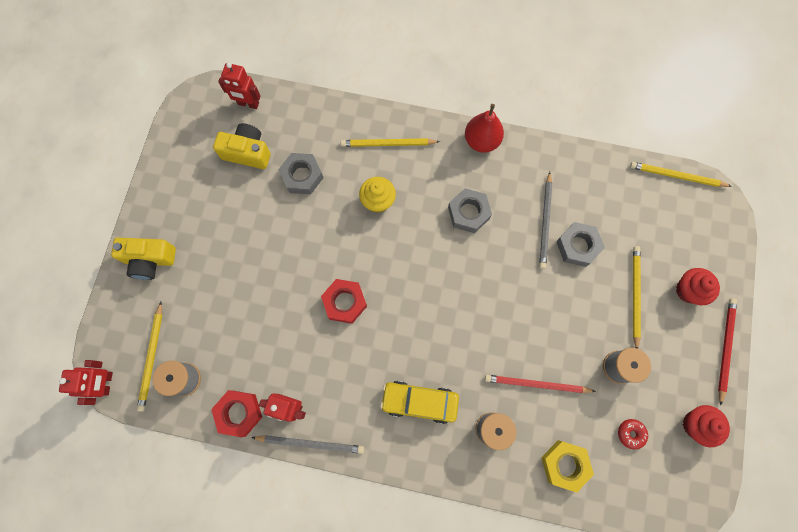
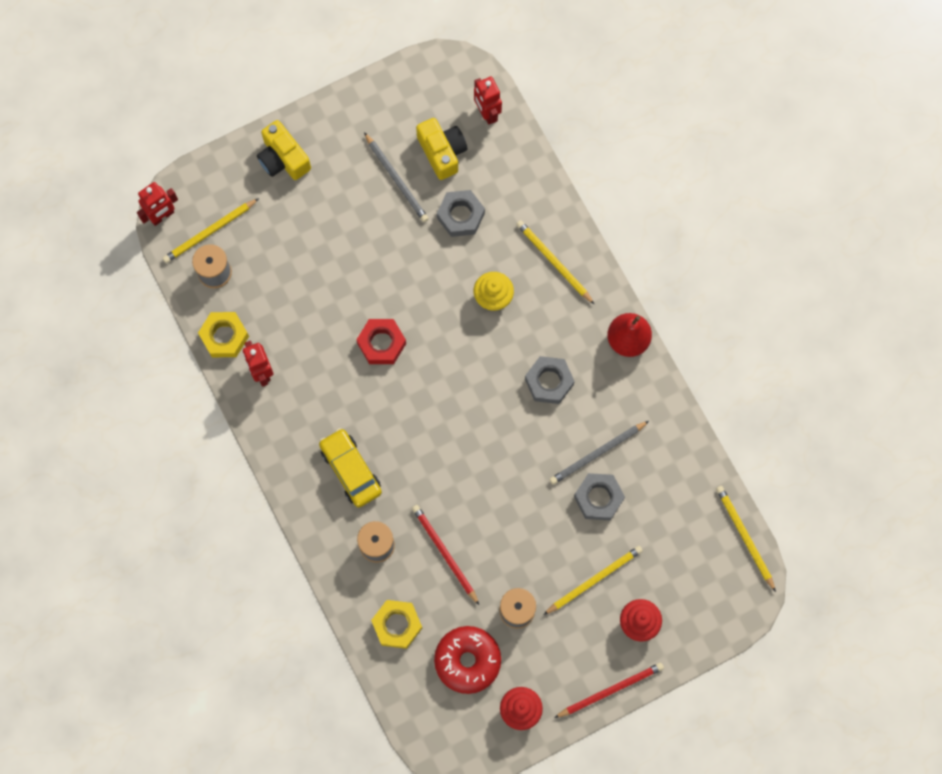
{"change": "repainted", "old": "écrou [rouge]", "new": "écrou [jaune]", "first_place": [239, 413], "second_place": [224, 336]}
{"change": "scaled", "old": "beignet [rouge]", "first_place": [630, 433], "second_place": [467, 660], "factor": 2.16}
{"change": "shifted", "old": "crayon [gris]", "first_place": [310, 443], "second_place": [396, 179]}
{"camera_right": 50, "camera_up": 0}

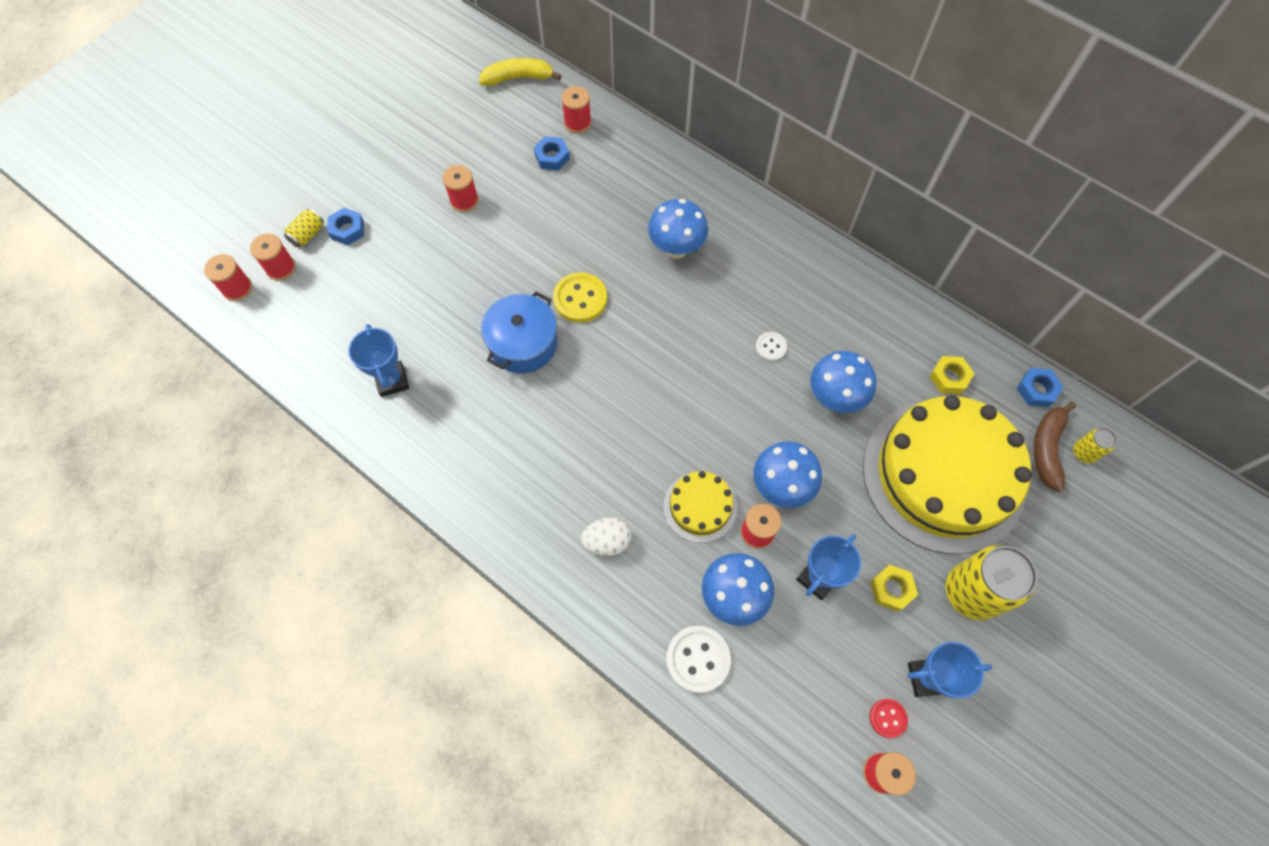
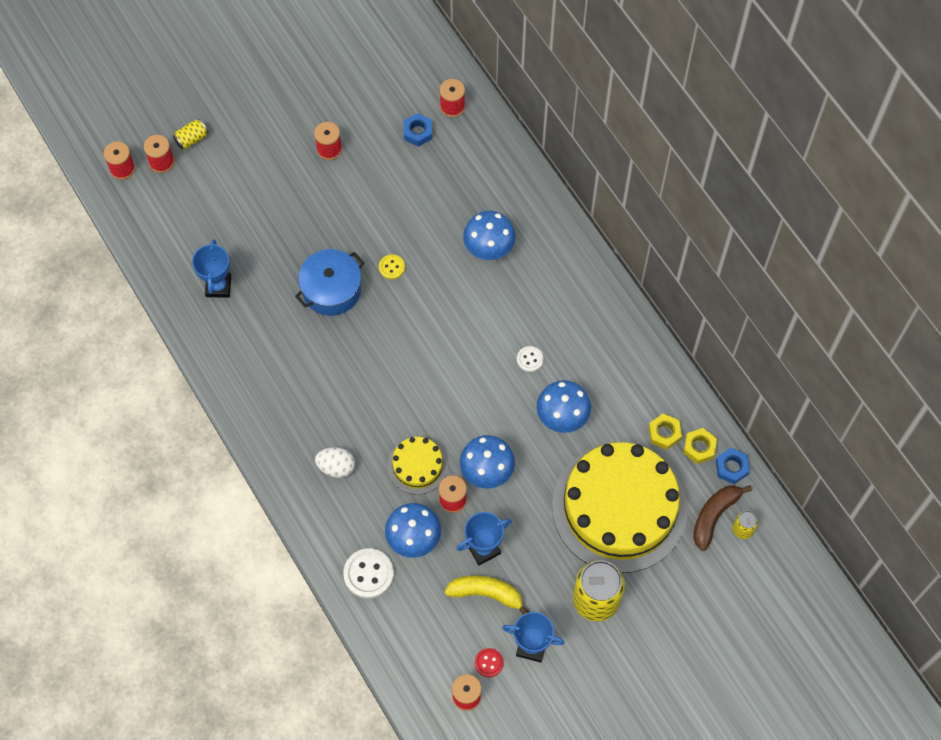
{"change": "shifted", "old": "banane [jaune]", "first_place": [518, 78], "second_place": [486, 593]}
{"change": "gone", "old": "écrou [bleu]", "first_place": [347, 230]}
{"change": "scaled", "old": "bouton [jaune]", "first_place": [580, 299], "second_place": [392, 267], "factor": 0.56}
{"change": "shifted", "old": "écrou [jaune]", "first_place": [891, 589], "second_place": [699, 447]}
{"camera_right": 20, "camera_up": 0}

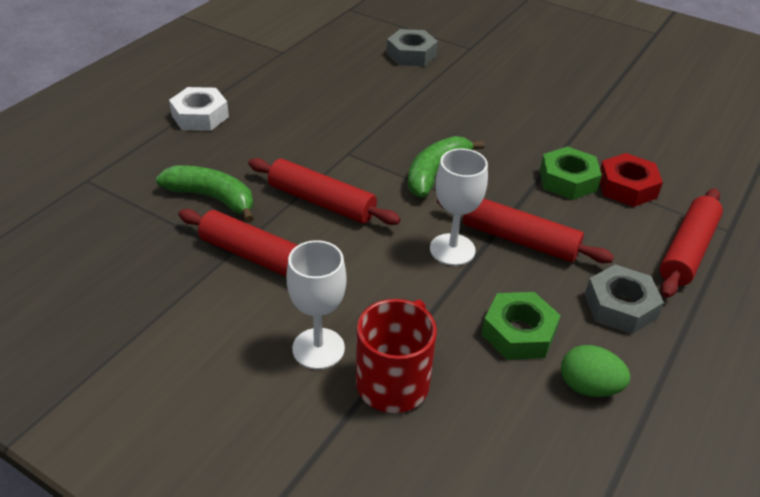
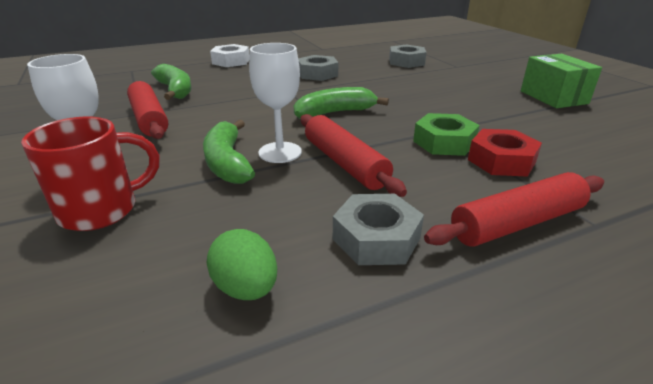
{"change": "gone", "old": "rouleau à pâtisserie [rouge]", "first_place": [322, 202]}
{"change": "gone", "old": "écrou [vert]", "first_place": [518, 333]}
{"change": "new", "new": "boîte [vert]", "second_place": [553, 97]}
{"change": "new", "new": "écrou [gris]", "second_place": [318, 74]}
{"change": "new", "new": "banane [vert]", "second_place": [227, 162]}
{"camera_right": 35, "camera_up": -10}

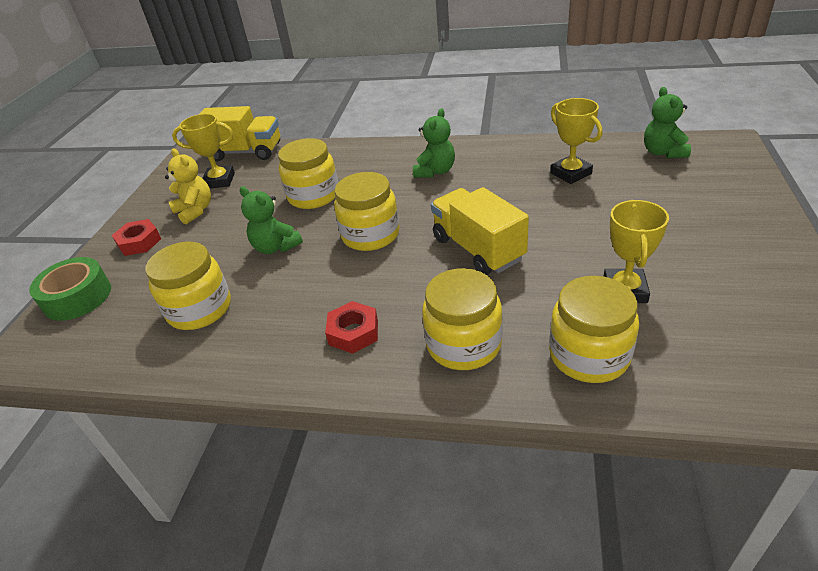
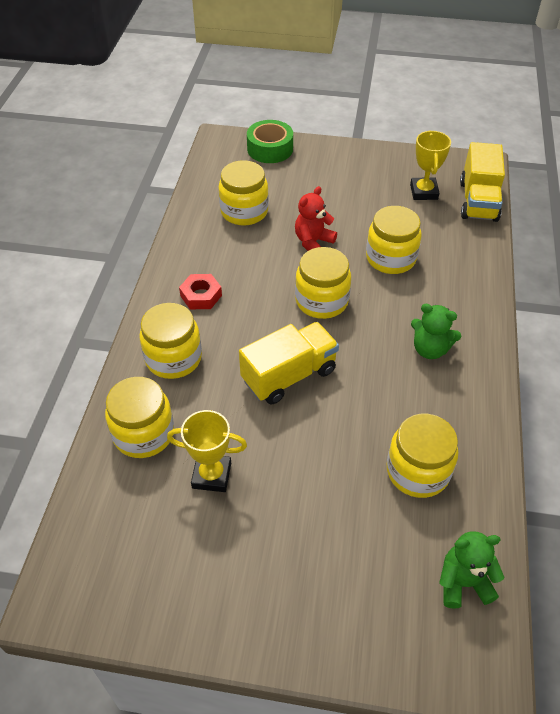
{"change": "swapped", "old": "trophée [jaune]", "new": "bocal [jaune]", "first_place": [570, 173], "second_place": [417, 471]}
{"change": "gone", "old": "ours en peluche [jaune]", "first_place": [195, 211]}
{"change": "repainted", "old": "ours en peluche [vert]", "new": "ours en peluche [rouge]", "first_place": [276, 247], "second_place": [313, 242]}
{"change": "gone", "old": "écrou [rouge]", "first_place": [139, 242]}
{"camera_right": 85, "camera_up": 10}

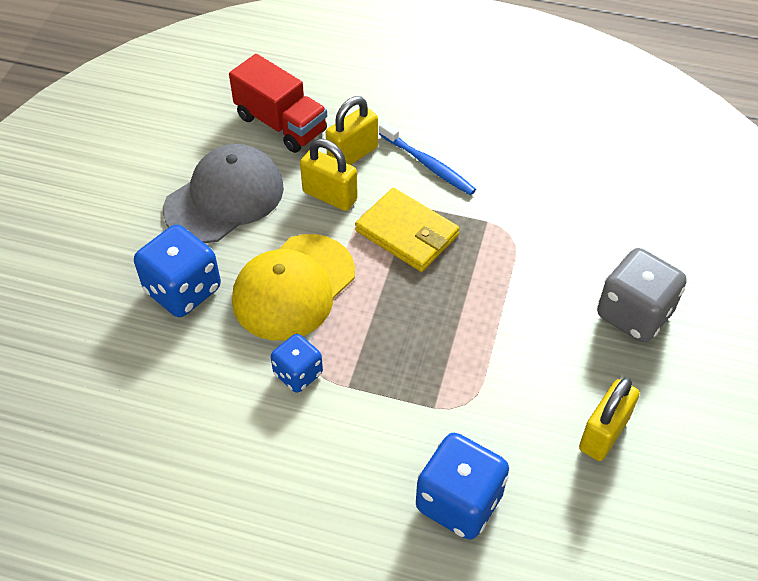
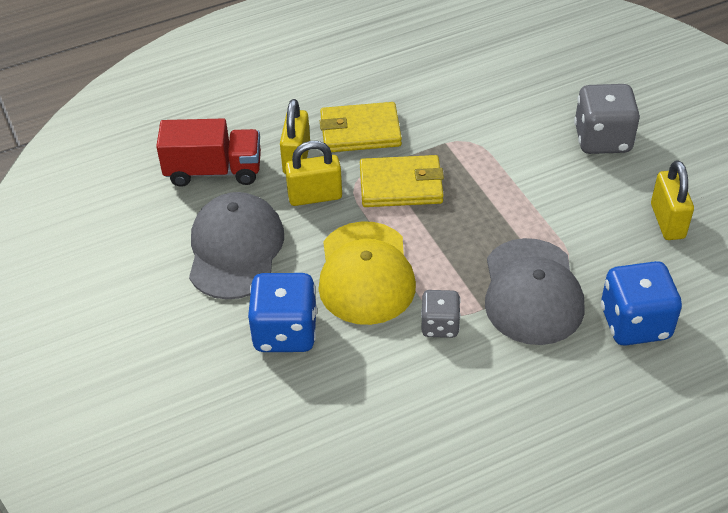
{"change": "swapped", "old": "brosse à dents [bleu]", "new": "portefeuille [jaune]", "first_place": [428, 165], "second_place": [360, 131]}
{"change": "repainted", "old": "dé [bleu]", "new": "dé [gris]", "first_place": [298, 374], "second_place": [439, 325]}
{"change": "new", "new": "casquette [gris]", "second_place": [532, 292]}
{"camera_right": -40, "camera_up": -5}

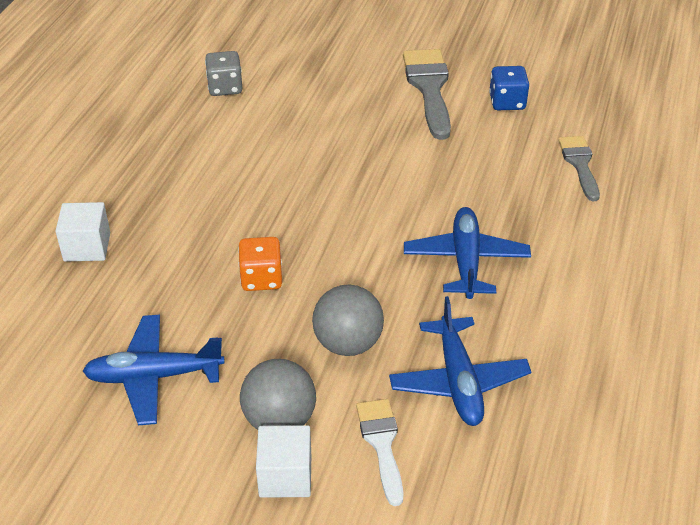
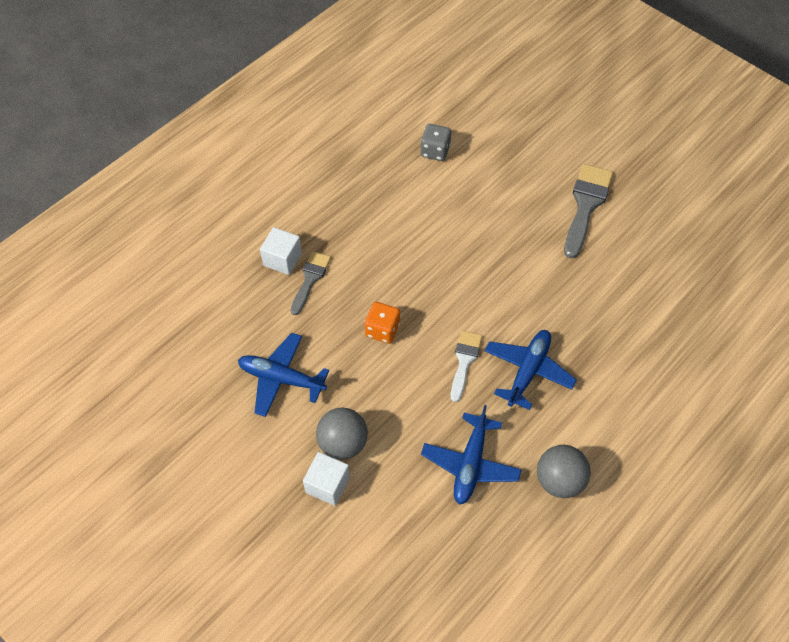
{"change": "gone", "old": "dé [bleu]", "first_place": [507, 102]}
{"change": "shifted", "old": "pinceau [gris]", "first_place": [579, 164], "second_place": [310, 279]}
{"change": "shifted", "old": "balle [gris]", "first_place": [348, 343], "second_place": [559, 480]}
{"change": "shifted", "old": "pinceau [blanc]", "first_place": [382, 444], "second_place": [464, 361]}
{"camera_right": 25, "camera_up": 15}

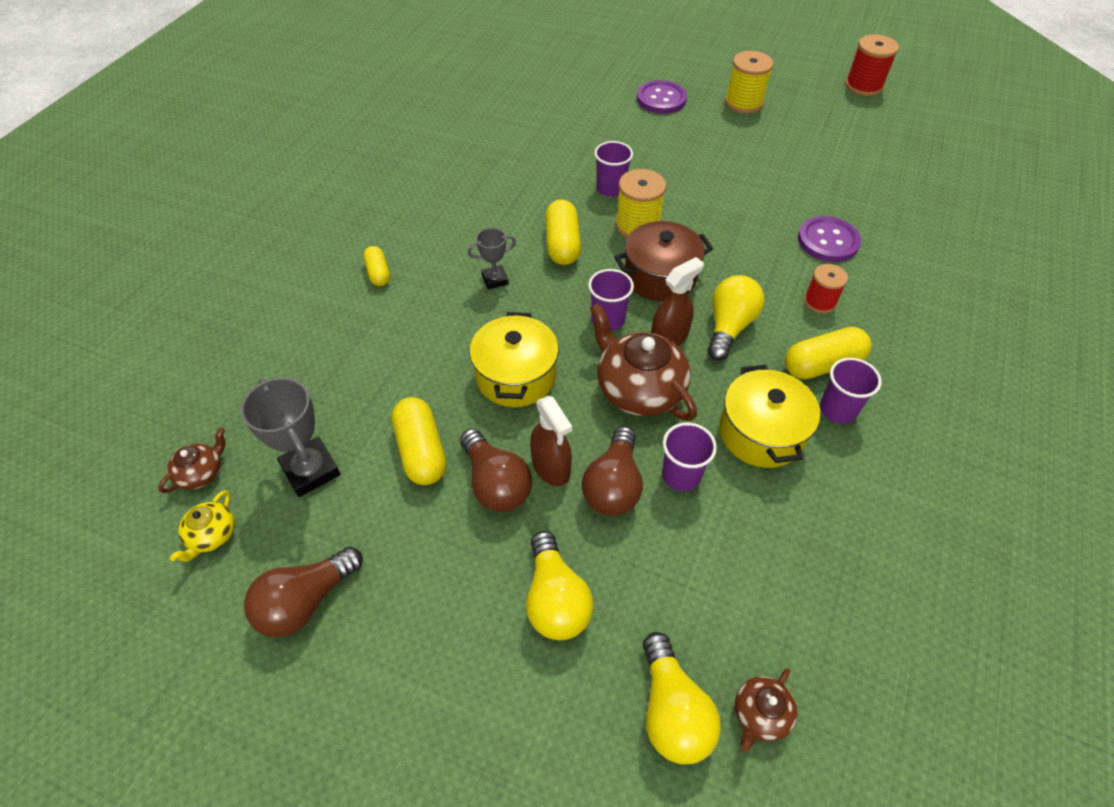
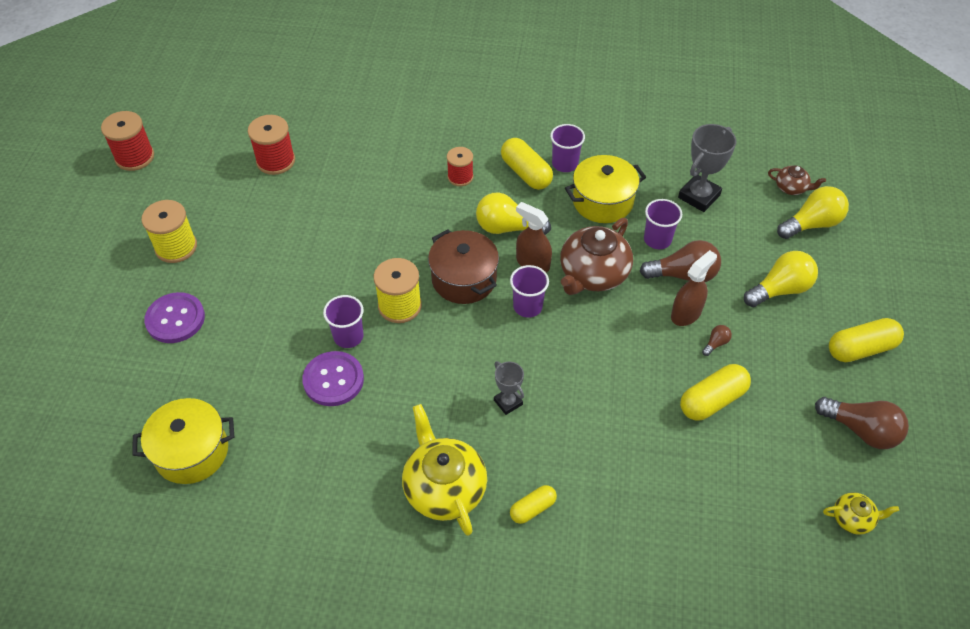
{"change": "shifted", "old": "gélule [jaune]", "first_place": [562, 244], "second_place": [861, 349]}
{"change": "shifted", "old": "bouton [violet]", "first_place": [828, 241], "second_place": [333, 380]}
{"change": "shifted", "old": "marmite [jaune]", "first_place": [516, 376], "second_place": [191, 452]}
{"change": "shifted", "old": "trophée [gris]", "first_place": [311, 470], "second_place": [699, 196]}
{"change": "gone", "old": "théière [marron]", "first_place": [201, 473]}
{"change": "scaled", "old": "ampoule [marron]", "first_place": [496, 483], "second_place": [716, 343], "factor": 0.45}
{"change": "new", "new": "bobine [rouge]", "second_place": [275, 161]}
{"change": "new", "new": "théière [jaune]", "second_place": [444, 488]}
{"camera_right": -105, "camera_up": 0}

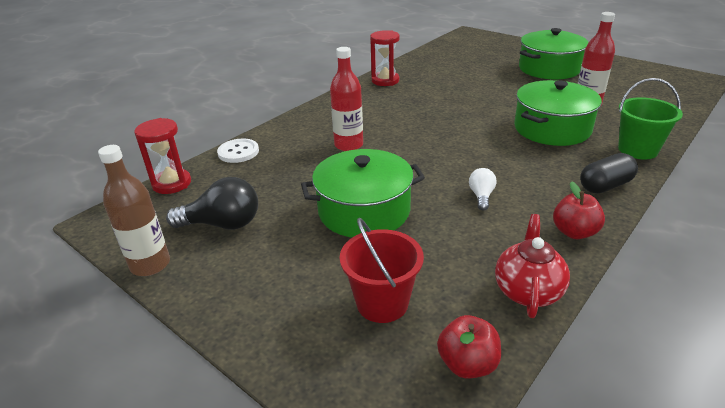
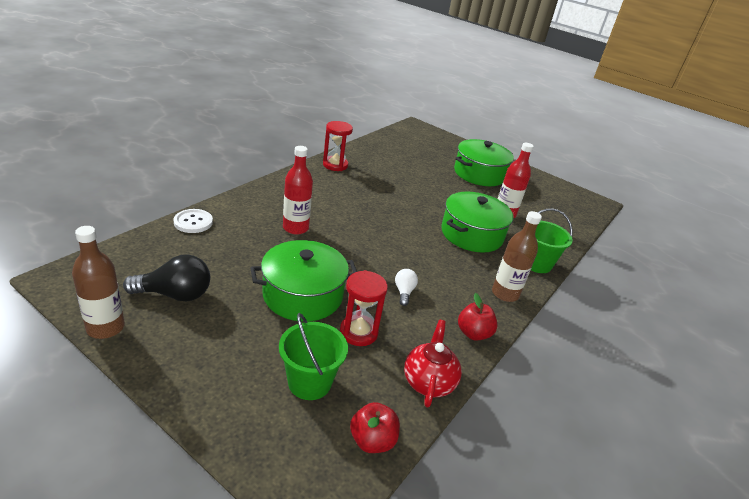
{"change": "shifted", "old": "sablier [rouge]", "first_place": [172, 183], "second_place": [358, 332]}
{"change": "swapped", "old": "gélule [noir]", "new": "bouteille [marron]", "first_place": [605, 186], "second_place": [505, 294]}
{"change": "repainted", "old": "seau [rouge]", "new": "seau [vert]", "first_place": [382, 303], "second_place": [309, 382]}
{"camera_right": -10, "camera_up": 0}

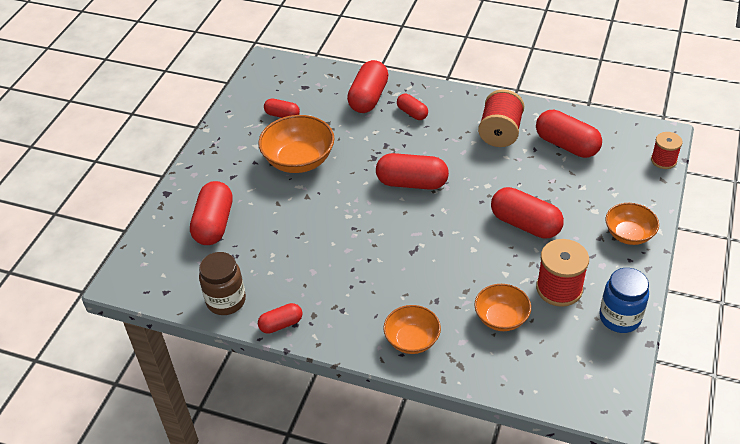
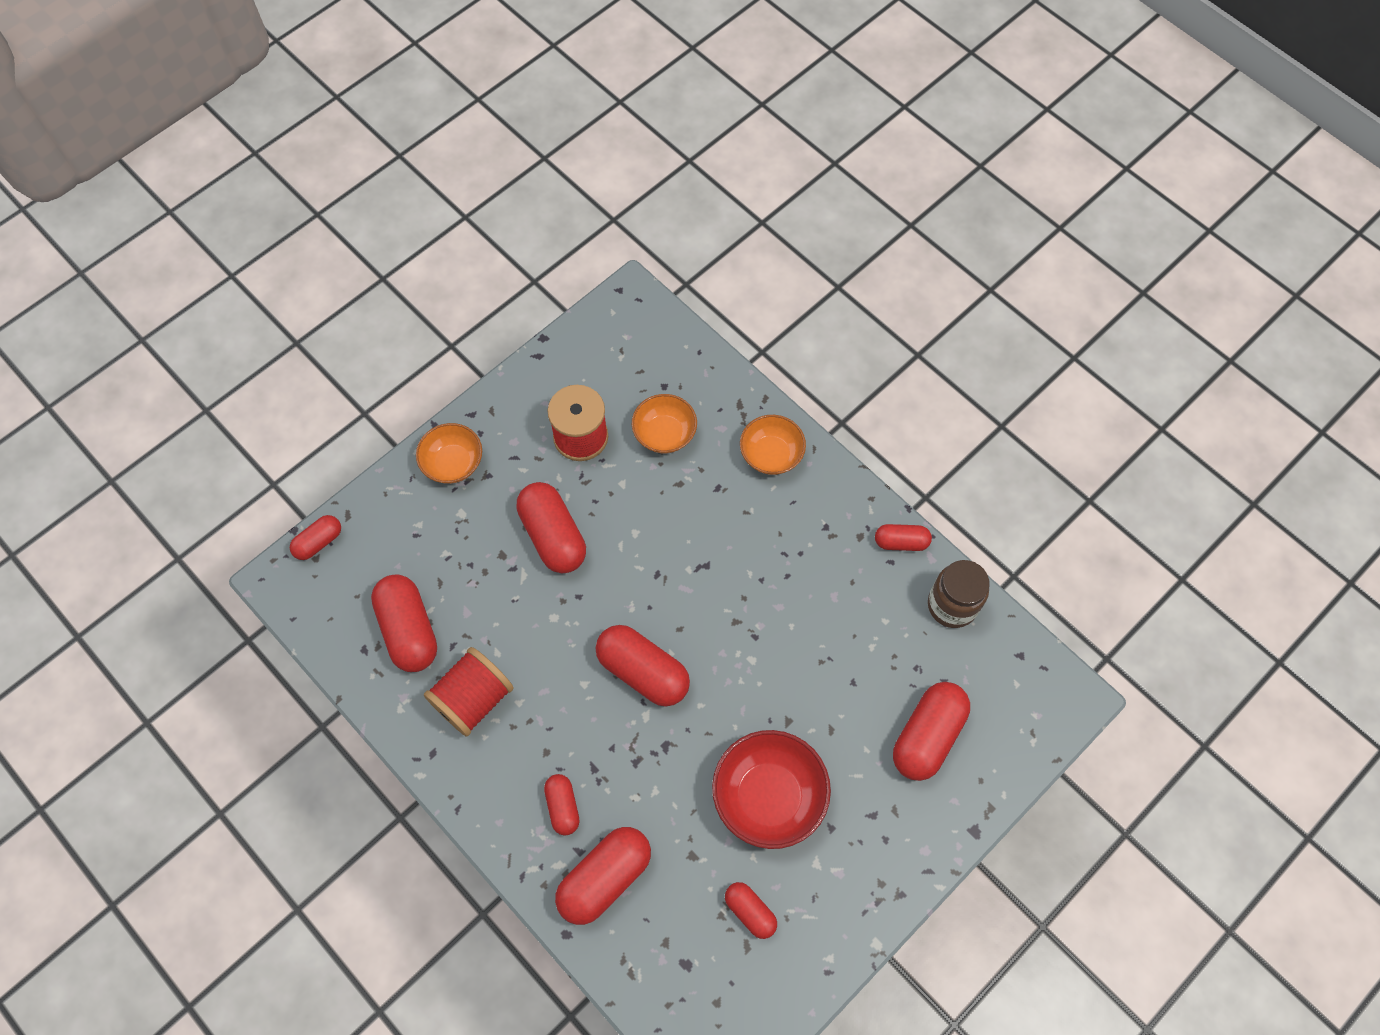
{"change": "repainted", "old": "bol [orange]", "new": "bol [rouge]", "first_place": [299, 160], "second_place": [768, 796]}
{"change": "swapped", "old": "bobine [rouge]", "new": "gélule [rouge]", "first_place": [663, 160], "second_place": [318, 542]}
{"change": "gone", "old": "bocal [bleu]", "first_place": [619, 318]}
{"camera_right": -155, "camera_up": 20}

